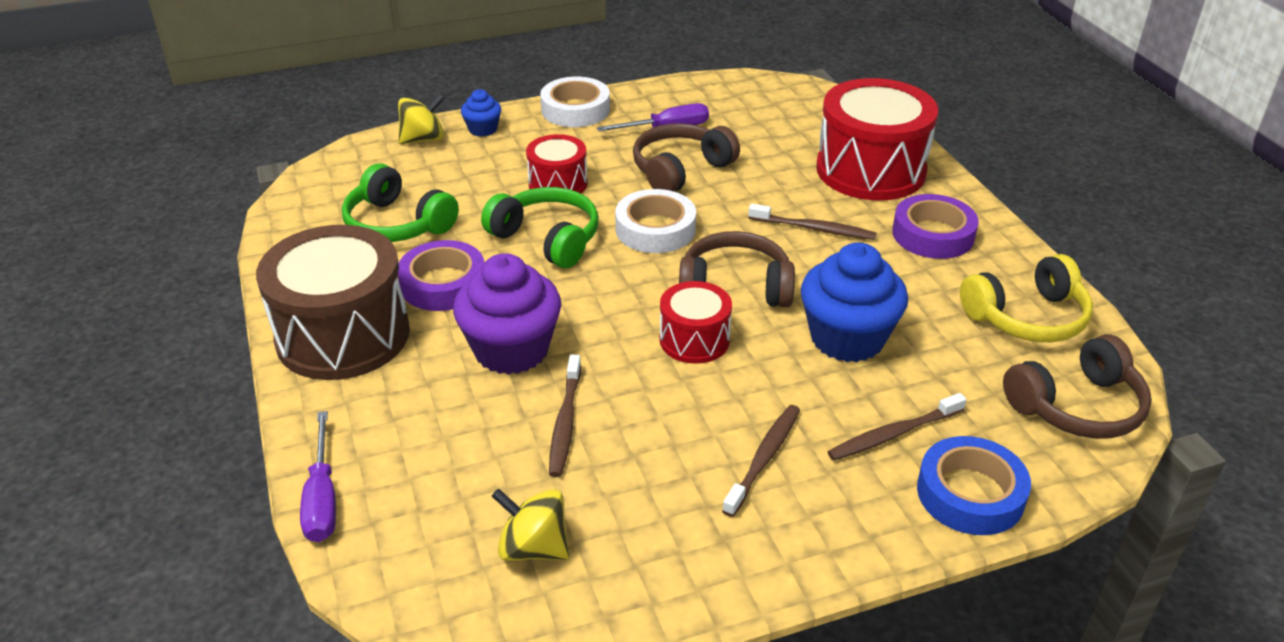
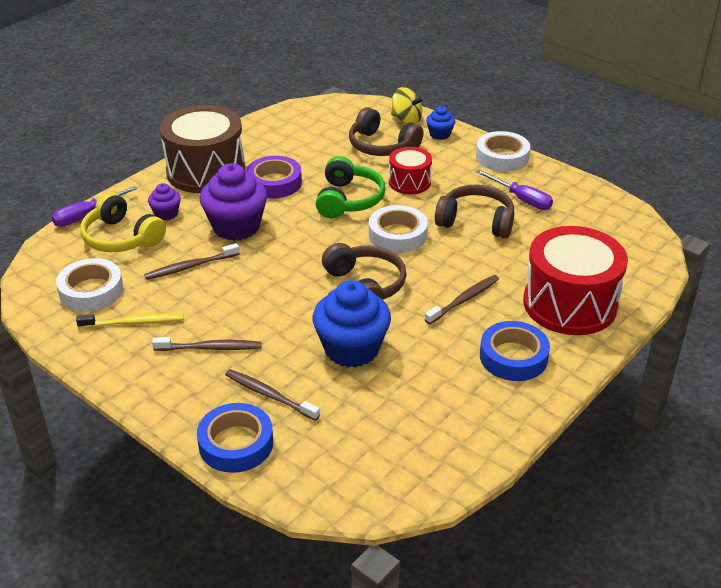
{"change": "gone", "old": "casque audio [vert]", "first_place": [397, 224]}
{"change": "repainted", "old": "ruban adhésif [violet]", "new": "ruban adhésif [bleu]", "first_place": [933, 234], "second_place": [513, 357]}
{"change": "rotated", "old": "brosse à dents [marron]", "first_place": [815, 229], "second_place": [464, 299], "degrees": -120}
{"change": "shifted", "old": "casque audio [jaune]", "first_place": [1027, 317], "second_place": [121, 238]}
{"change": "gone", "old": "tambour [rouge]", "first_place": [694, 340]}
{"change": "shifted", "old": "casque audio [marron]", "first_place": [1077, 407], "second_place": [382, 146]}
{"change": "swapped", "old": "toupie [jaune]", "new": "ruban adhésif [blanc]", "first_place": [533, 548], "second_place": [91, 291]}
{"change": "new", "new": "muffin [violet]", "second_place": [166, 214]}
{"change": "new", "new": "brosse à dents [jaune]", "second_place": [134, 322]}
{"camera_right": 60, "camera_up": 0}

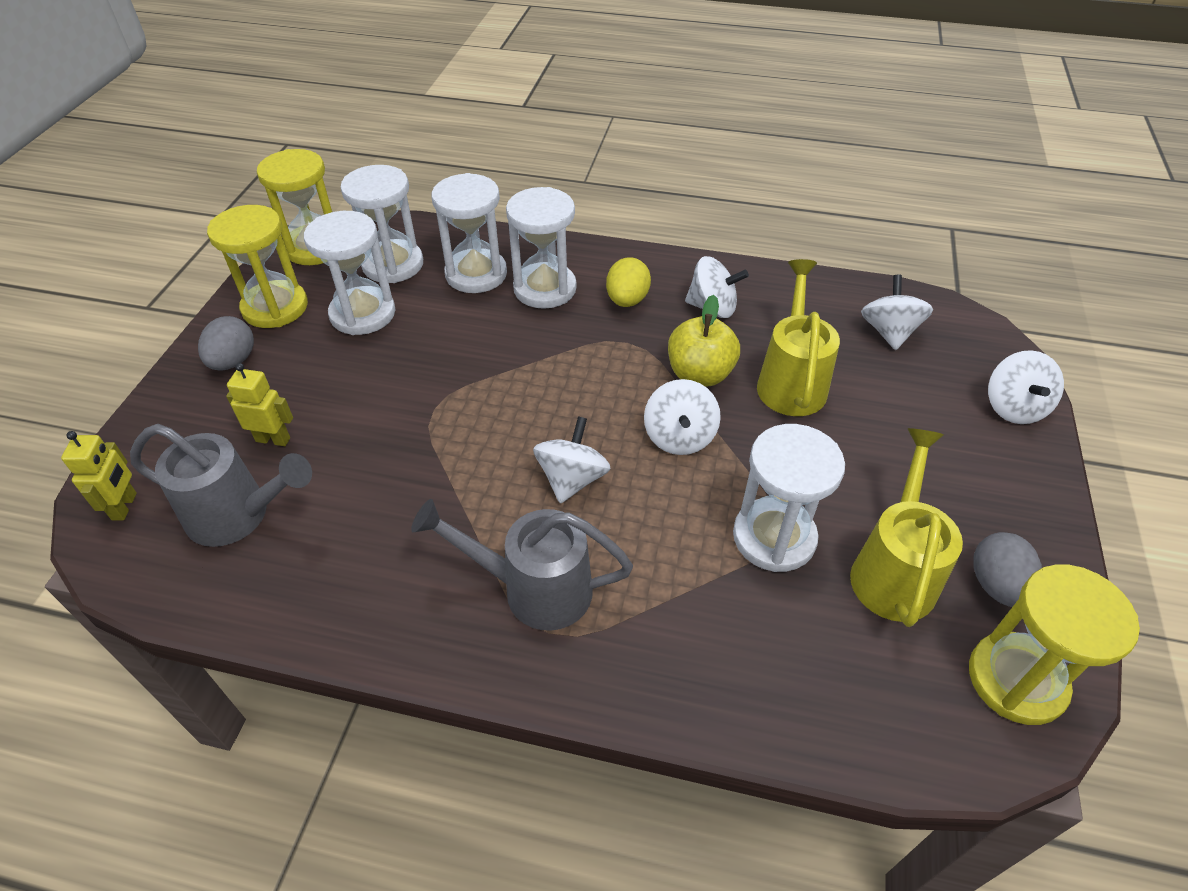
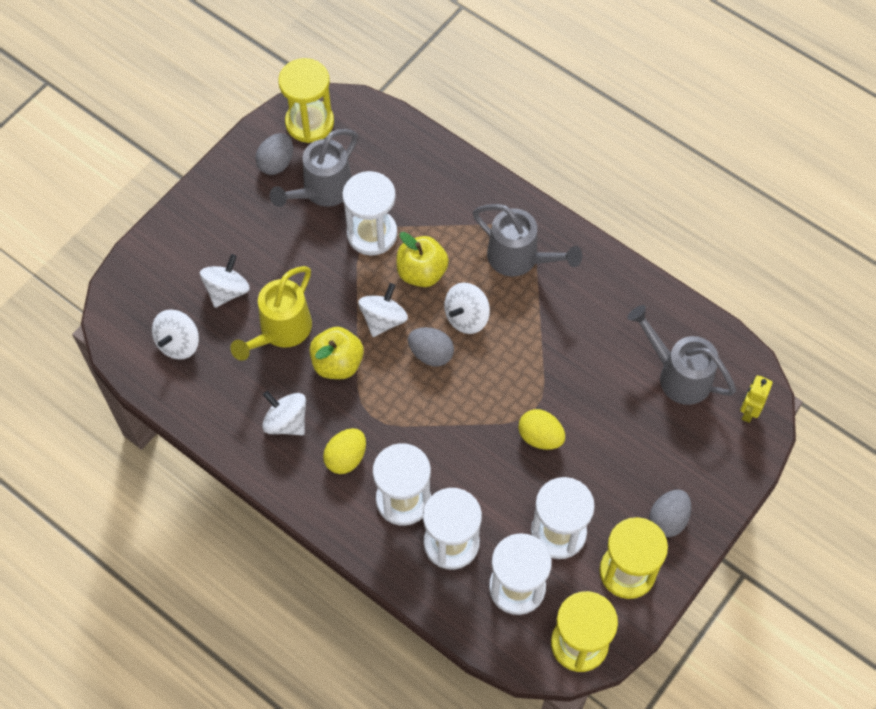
{"change": "shifted", "old": "toupie [blanc]", "first_place": [1013, 407], "second_place": [227, 291]}
{"change": "gone", "old": "robot [jaune]", "first_place": [273, 439]}
{"change": "repainted", "old": "arrosoir [jaune]", "new": "arrosoir [gris]", "first_place": [894, 570], "second_place": [322, 191]}
{"change": "new", "new": "pomme [jaune]", "second_place": [421, 272]}
{"change": "new", "new": "œuf [gris]", "second_place": [431, 354]}
{"change": "new", "new": "œuf [jaune]", "second_place": [540, 437]}
{"camera_right": -155, "camera_up": 15}

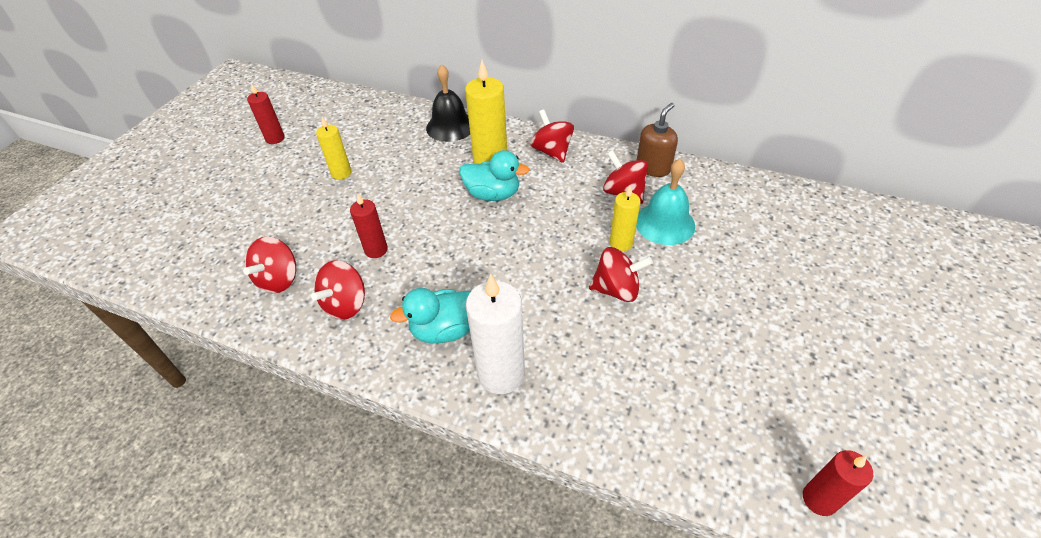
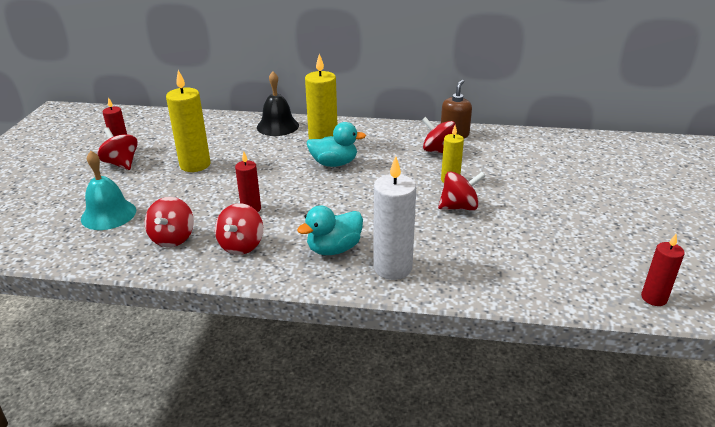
{"change": "shifted", "old": "toupie [rouge]", "first_place": [552, 152], "second_place": [121, 164]}
{"change": "scaled", "old": "bougie [jaune]", "first_place": [341, 173], "second_place": [195, 165], "factor": 1.7}
{"change": "shifted", "old": "cloche [turquoise]", "first_place": [664, 223], "second_place": [108, 214]}
{"camera_right": -15, "camera_up": -15}

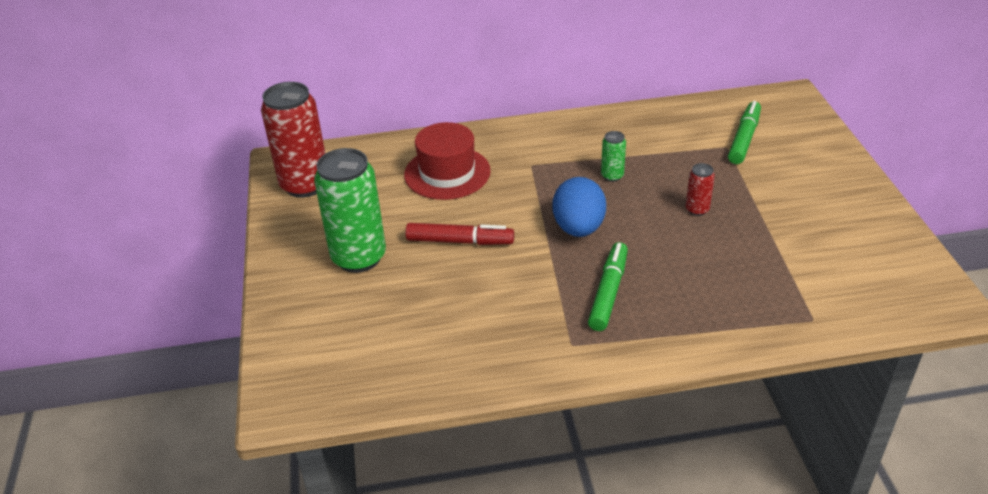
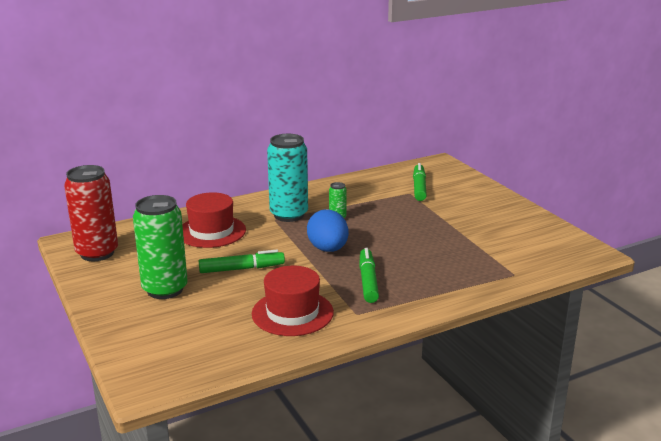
{"change": "gone", "old": "canette [rouge]", "first_place": [697, 209]}
{"change": "repainted", "old": "feutre [rouge]", "new": "feutre [vert]", "first_place": [460, 241], "second_place": [242, 269]}
{"change": "new", "new": "canette [turquoise]", "second_place": [289, 215]}
{"change": "new", "new": "chapeau [rouge]", "second_place": [292, 313]}
{"camera_right": -20, "camera_up": -15}

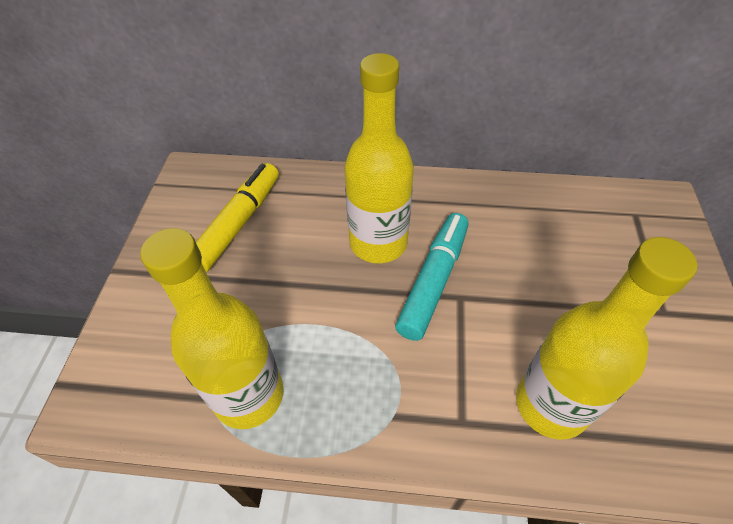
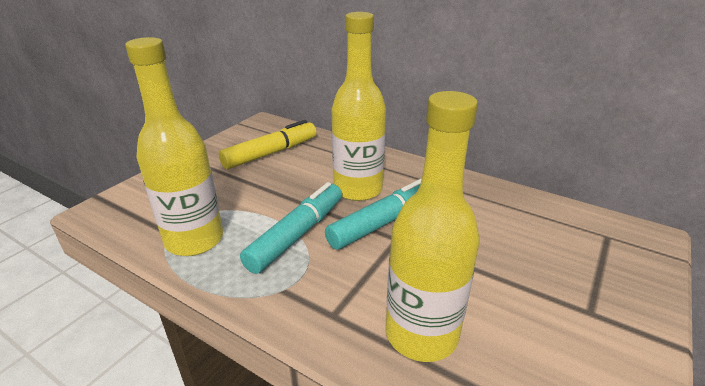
{"change": "new", "new": "feutre [turquoise]", "second_place": [297, 234]}
{"camera_right": 25, "camera_up": -20}

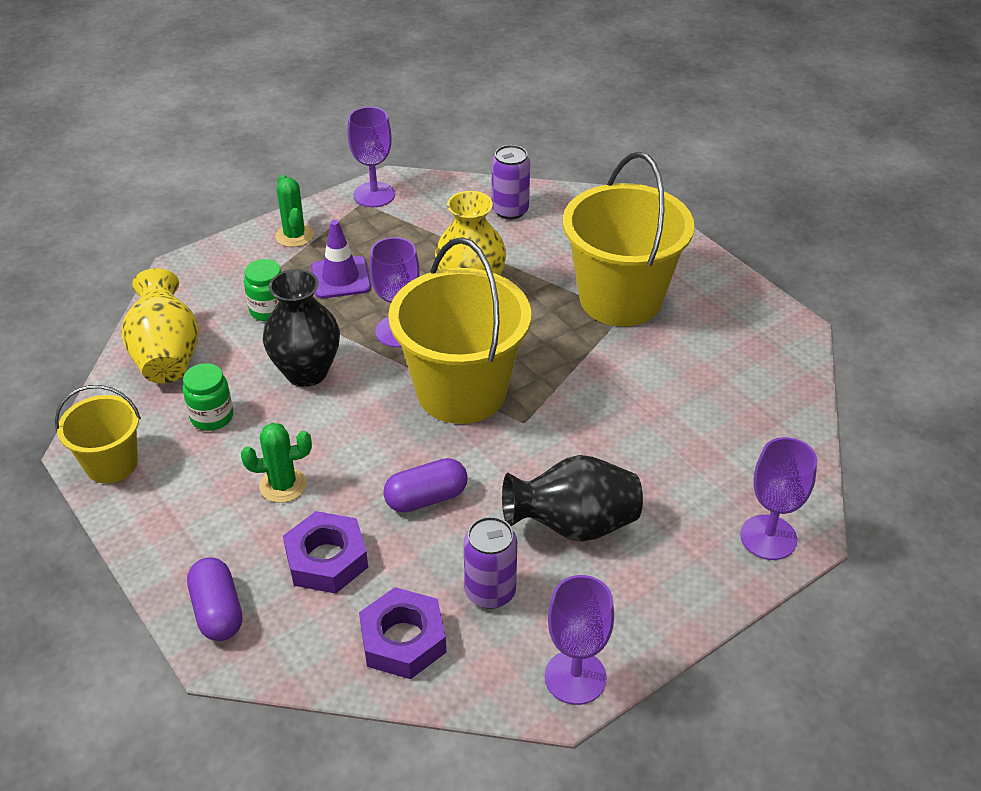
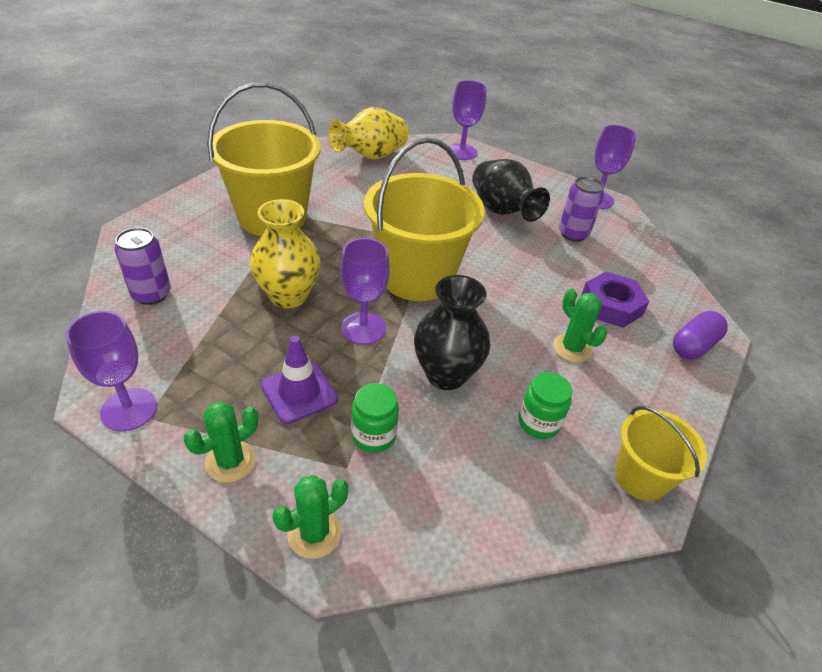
{"change": "shifted", "old": "vase [jaune]", "first_place": [167, 356], "second_place": [370, 156]}
{"change": "gone", "old": "gélule [violet]", "first_place": [426, 498]}
{"change": "gone", "old": "écrou [violet]", "first_place": [403, 640]}
{"change": "new", "new": "cactus [vert]", "second_place": [314, 533]}
{"camera_right": -115, "camera_up": 0}

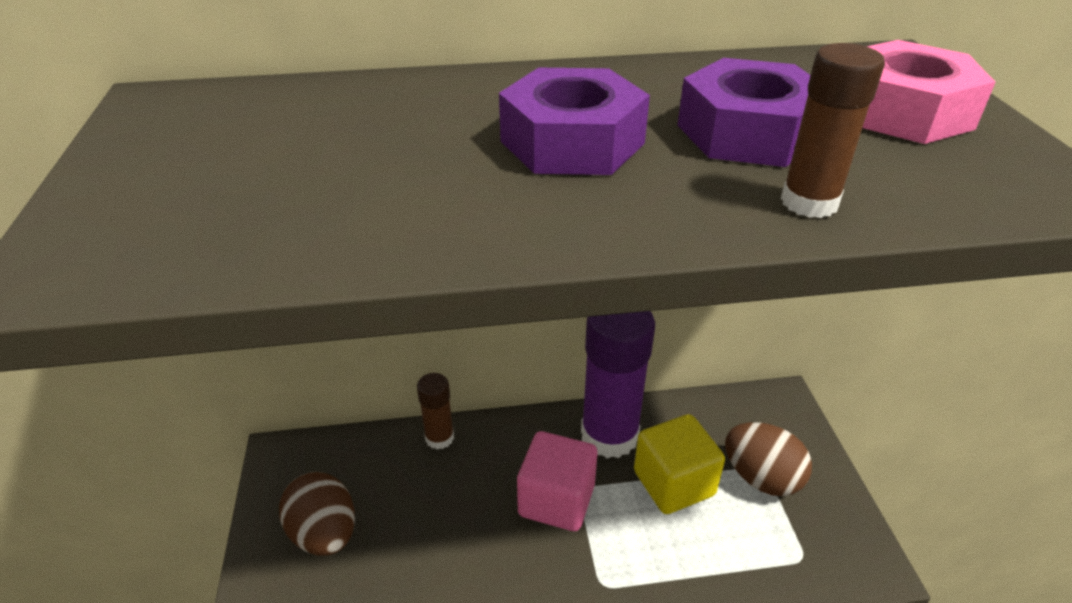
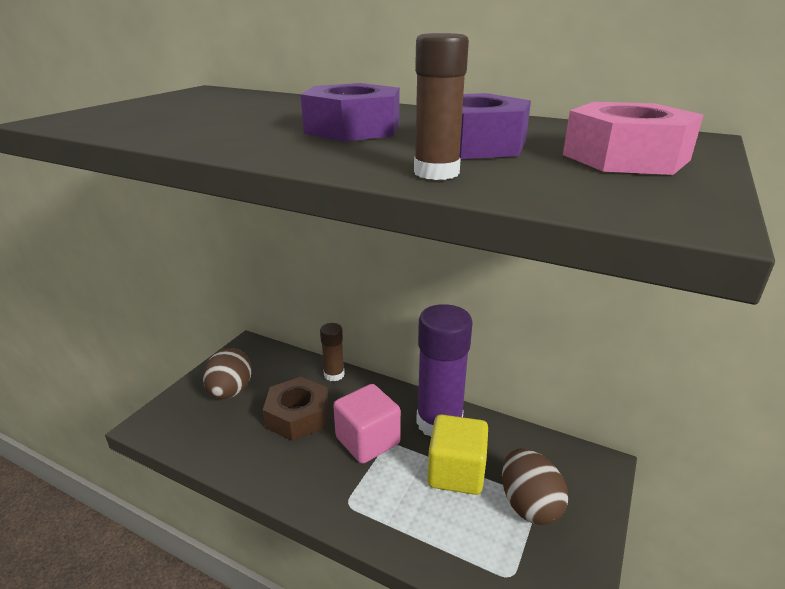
{"change": "new", "new": "écrou [marron]", "second_place": [297, 416]}
{"camera_right": 35, "camera_up": -10}

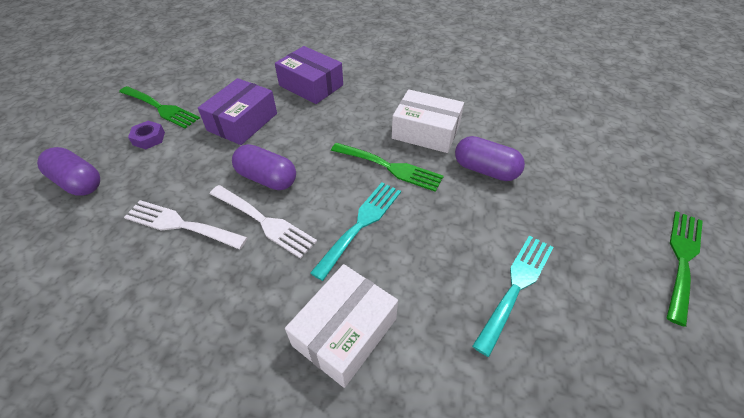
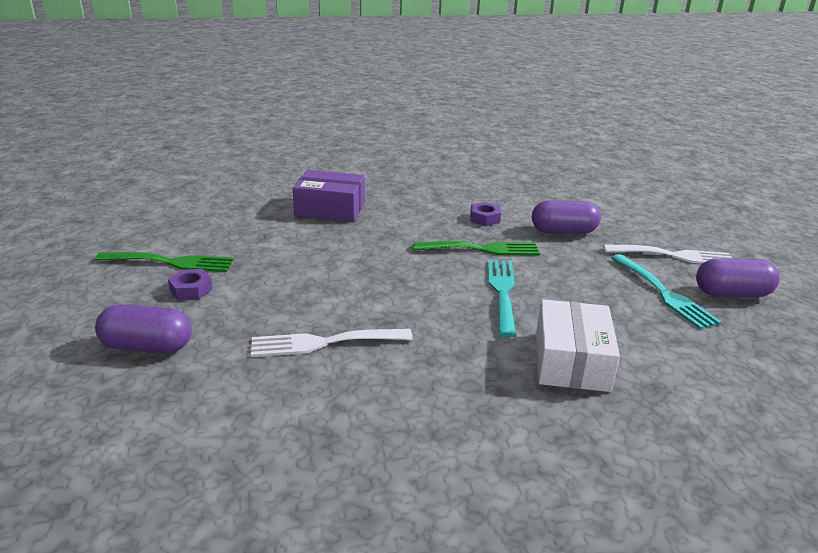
{"change": "gone", "old": "boîte [violet]", "first_place": [242, 122]}
{"change": "swapped", "old": "boîte [blanc]", "new": "écrou [violet]", "first_place": [426, 132], "second_place": [484, 218]}
{"change": "shifted", "old": "gélule [violet]", "first_place": [267, 178], "second_place": [732, 294]}
{"change": "shifted", "old": "fourchette [blanc]", "first_place": [264, 222], "second_place": [674, 256]}
{"change": "gone", "old": "fourchette [vert]", "first_place": [682, 259]}
{"change": "rotated", "old": "fourchette [turquoise]", "first_place": [516, 286], "second_place": [664, 293], "degrees": 150}
{"camera_right": -30, "camera_up": -20}

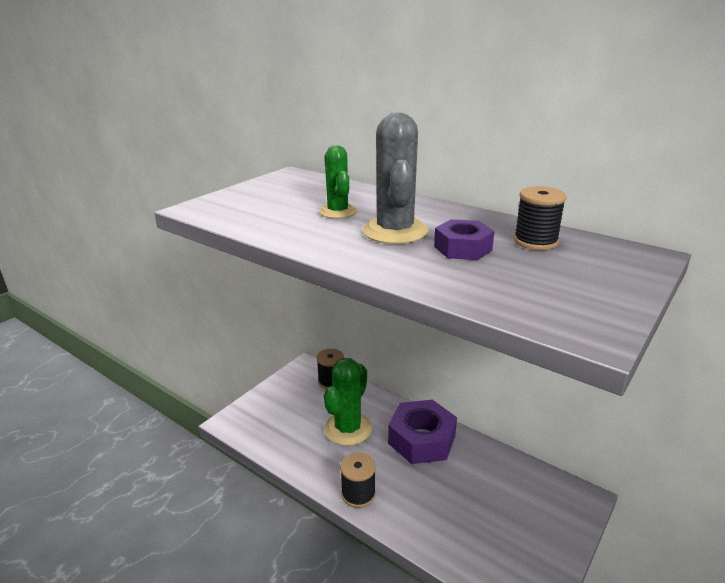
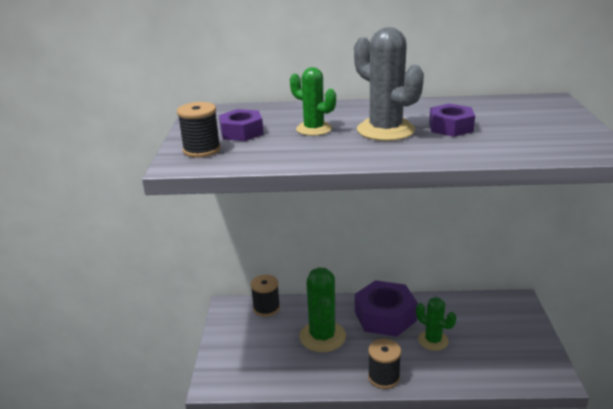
{"change": "shifted", "old": "bobine [noir]", "first_place": [535, 241], "second_place": [202, 150]}
{"change": "new", "new": "écrou [violet]", "second_place": [241, 132]}
{"change": "new", "new": "cactus [vert]", "second_place": [433, 340]}
{"camera_right": -35, "camera_up": 0}

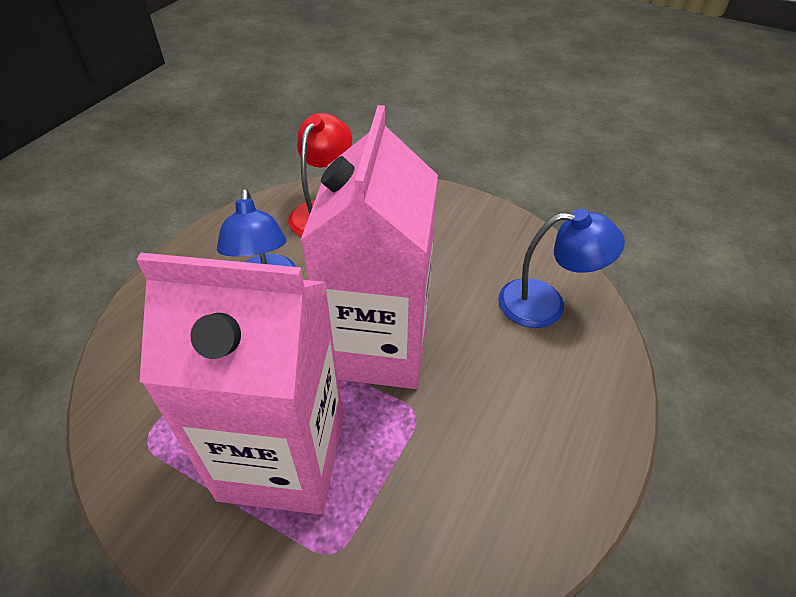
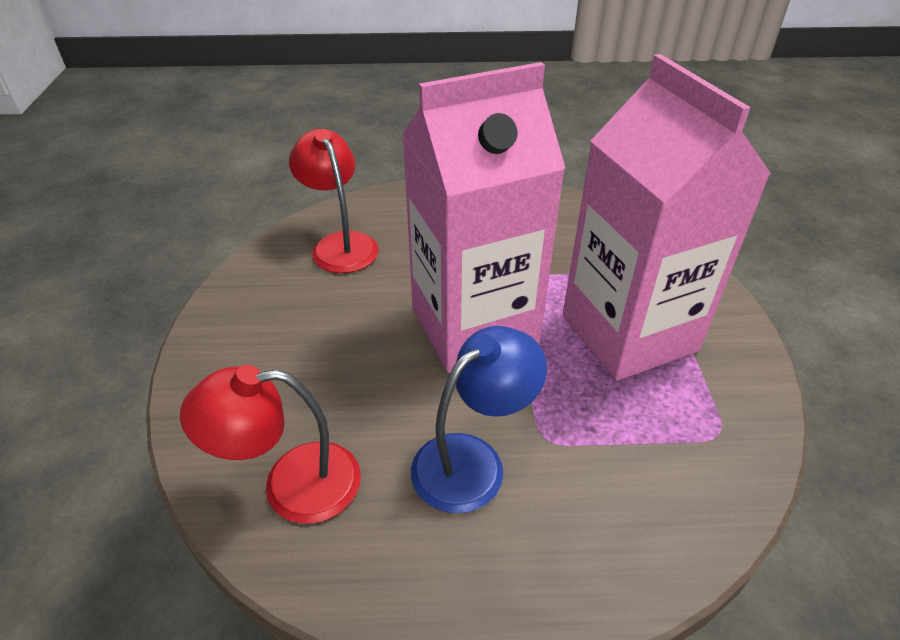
{"change": "repainted", "old": "lampe [bleu]", "new": "lampe [rouge]", "first_place": [546, 304], "second_place": [340, 244]}
{"camera_right": -120, "camera_up": -5}

